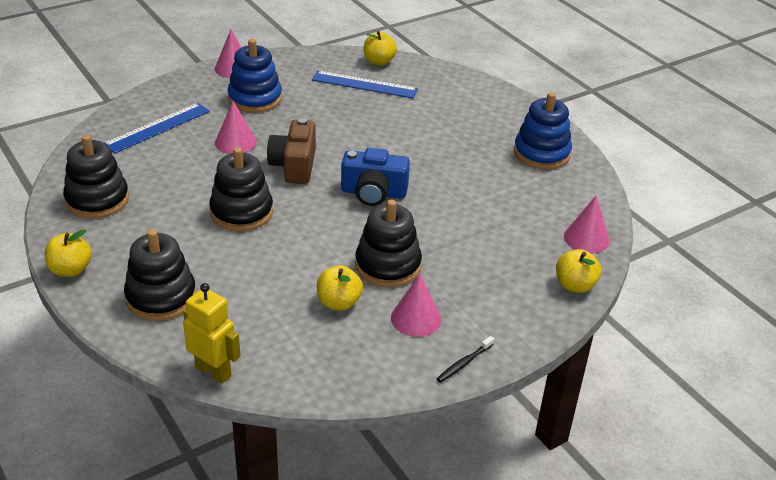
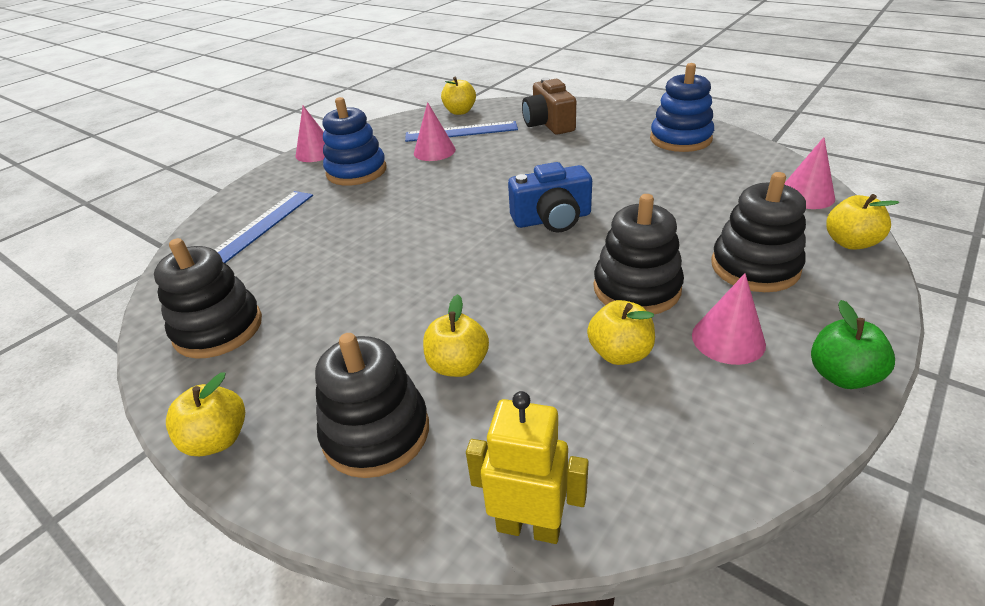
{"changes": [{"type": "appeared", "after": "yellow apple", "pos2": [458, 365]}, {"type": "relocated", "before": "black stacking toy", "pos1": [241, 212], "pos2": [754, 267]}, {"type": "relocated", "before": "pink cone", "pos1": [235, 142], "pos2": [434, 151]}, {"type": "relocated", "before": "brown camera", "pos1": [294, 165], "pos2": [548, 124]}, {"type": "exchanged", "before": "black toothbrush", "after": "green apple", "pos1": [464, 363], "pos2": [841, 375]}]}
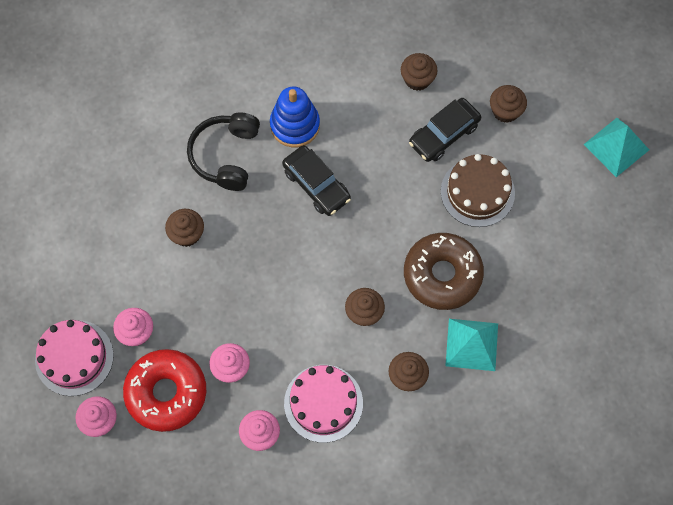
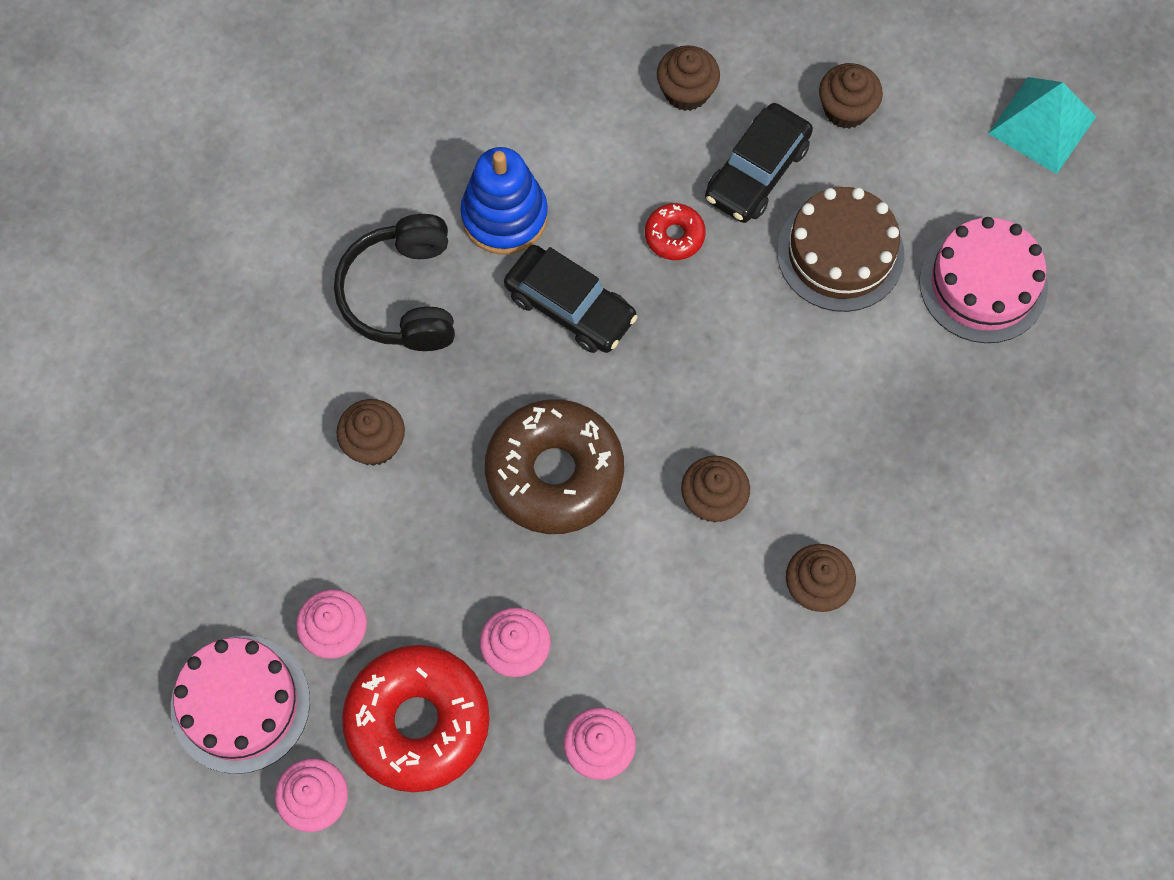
{"changes": [{"type": "missing", "before": "turquoise pyramid", "pos1": [471, 344]}, {"type": "appeared", "after": "red donut", "pos2": [674, 236]}, {"type": "relocated", "before": "pink cake", "pos1": [323, 403], "pos2": [983, 284]}, {"type": "relocated", "before": "brown donut", "pos1": [442, 275], "pos2": [554, 473]}]}
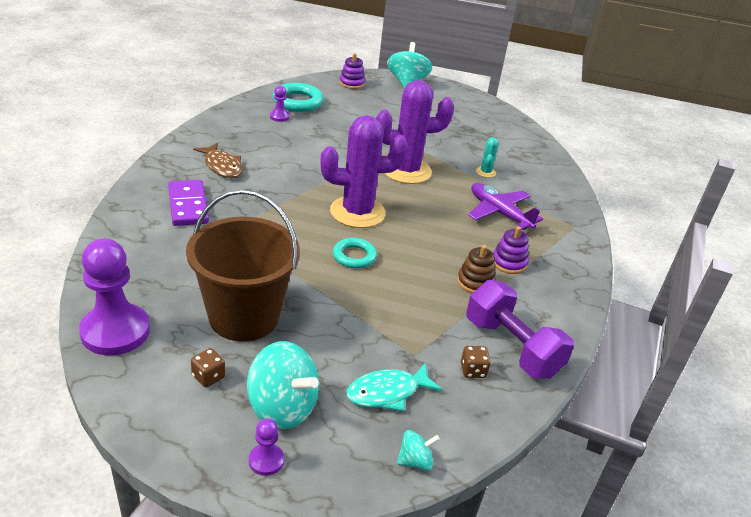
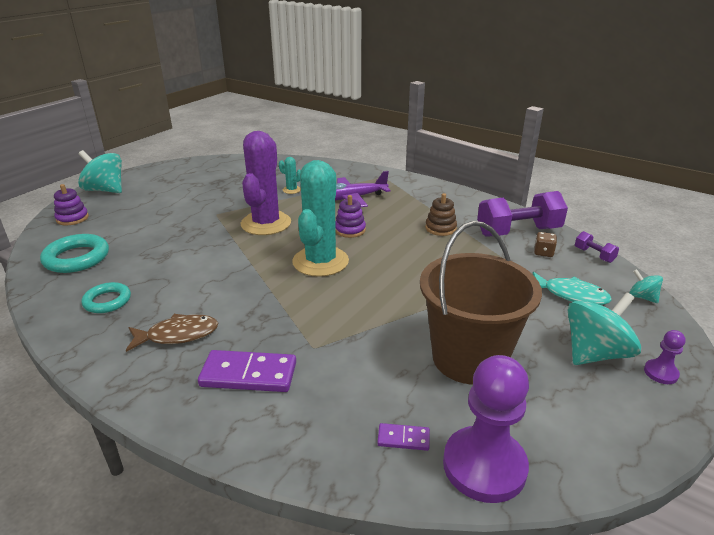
{"changes": [{"type": "missing", "before": "brown dice", "pos1": [208, 377]}, {"type": "missing", "before": "purple pawn", "pos1": [279, 117]}, {"type": "appeared", "after": "purple domino", "pos2": [403, 439]}, {"type": "appeared", "after": "purple dumbbell", "pos2": [594, 255]}, {"type": "relocated", "before": "turquoise ring", "pos1": [354, 256], "pos2": [107, 301]}, {"type": "relocated", "before": "purple stacking toy", "pos1": [509, 263], "pos2": [350, 230]}, {"type": "colour", "before": "purple cactus", "after": "turquoise cactus", "pos1": [357, 212], "pos2": [320, 261]}, {"type": "spun", "before": "turquoise fish", "pos1": [387, 393], "pos2": [571, 295], "turn": -60}, {"type": "spun", "before": "turquoise spinning top", "pos1": [415, 461], "pos2": [642, 297], "turn": -45}]}
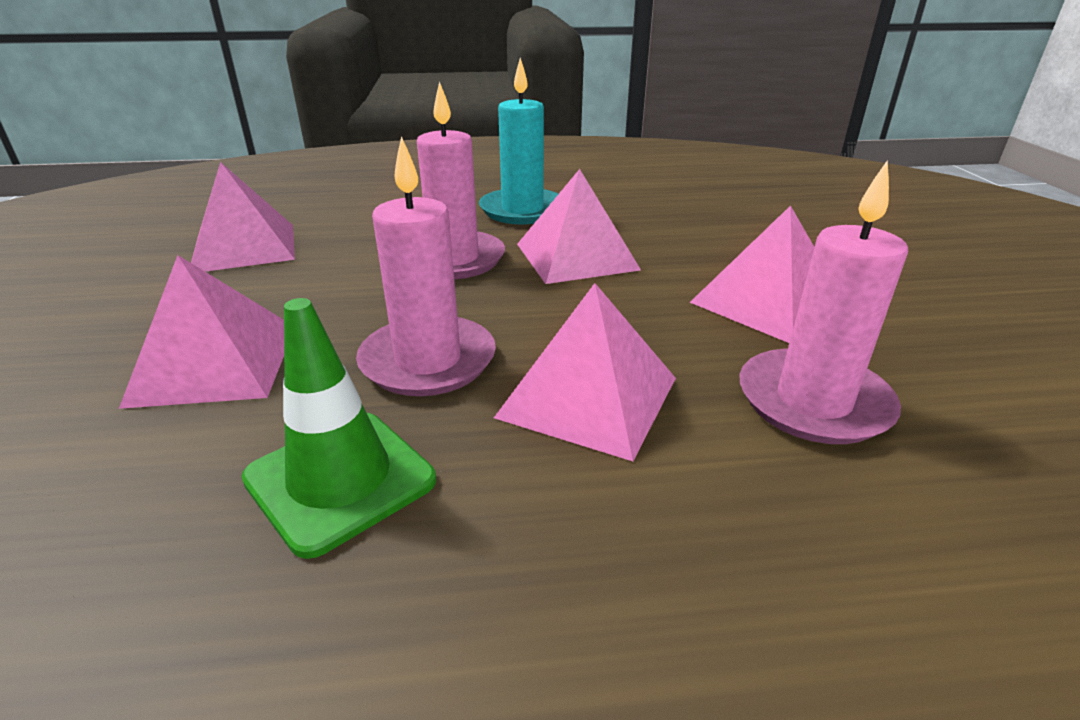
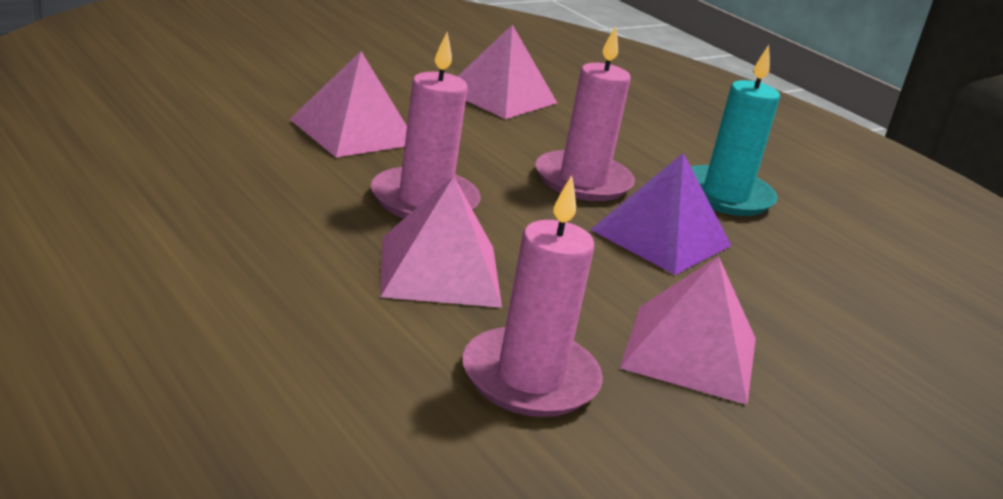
{"changes": [{"type": "missing", "before": "green traffic cone", "pos1": [340, 479]}, {"type": "colour", "before": "pink pyramid", "after": "purple pyramid", "pos1": [576, 256], "pos2": [661, 237]}]}
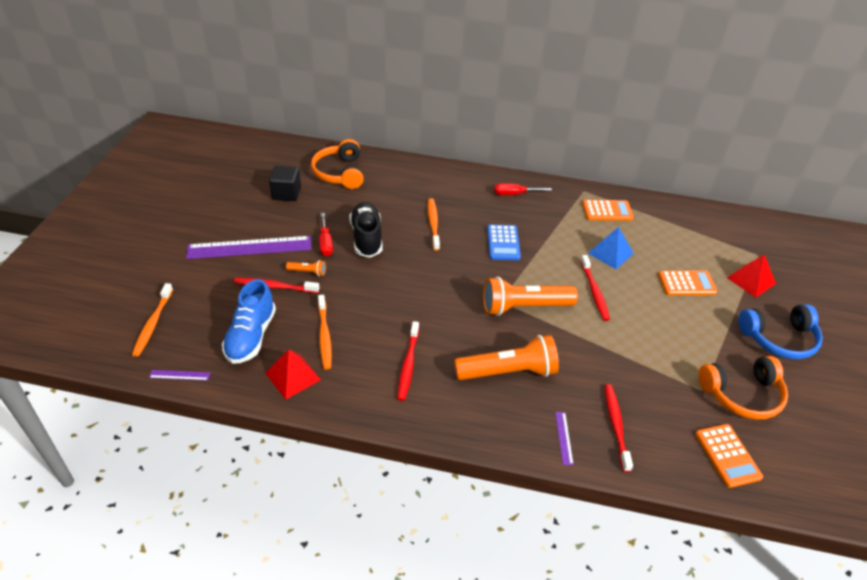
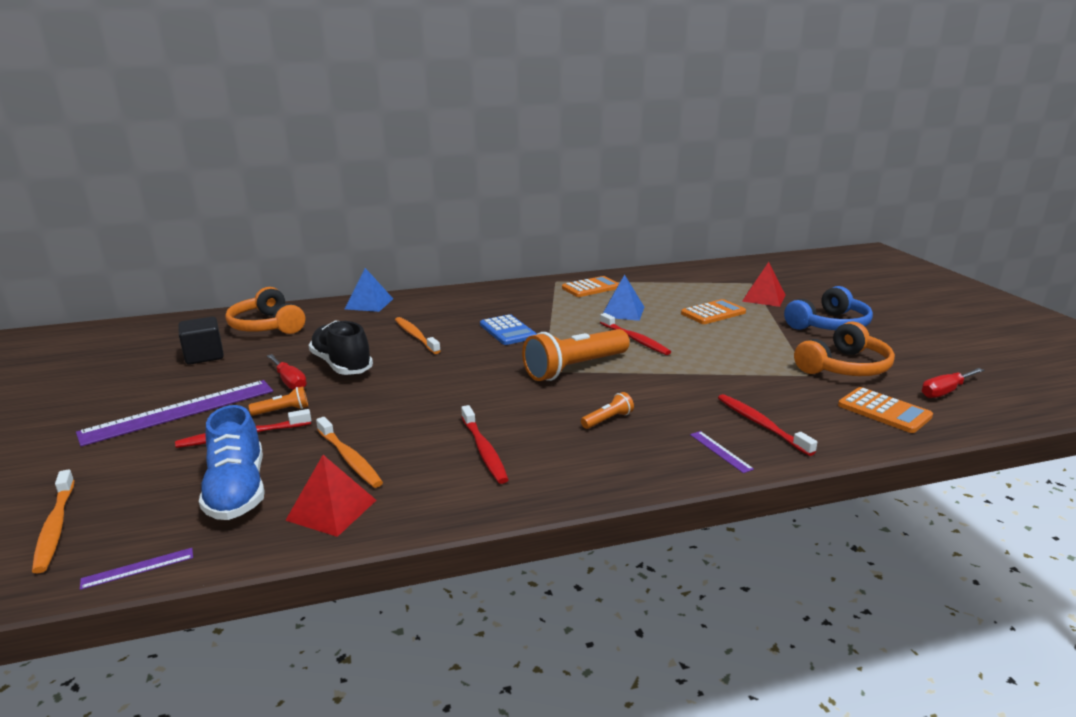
{"changes": [{"type": "appeared", "after": "blue pyramid", "pos2": [369, 304]}, {"type": "relocated", "before": "red screwdriver", "pos1": [514, 194], "pos2": [945, 391]}, {"type": "size", "before": "orange flashlight", "pos1": [509, 372], "pos2": [608, 420], "scale": 0.44}]}
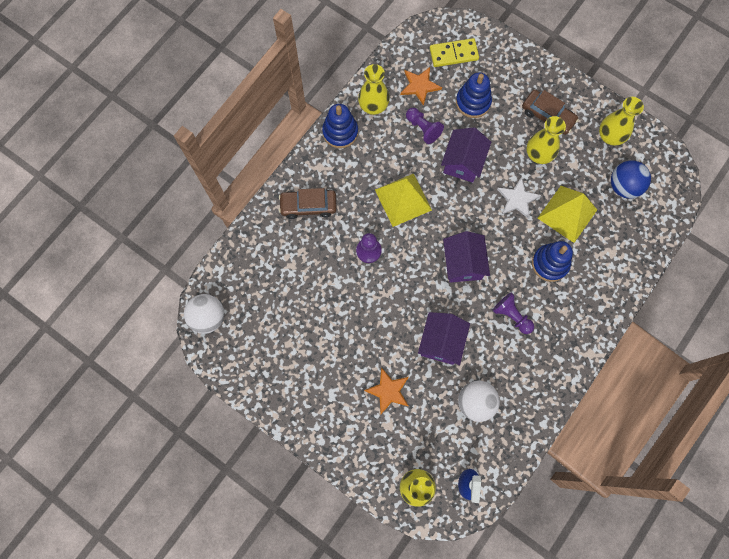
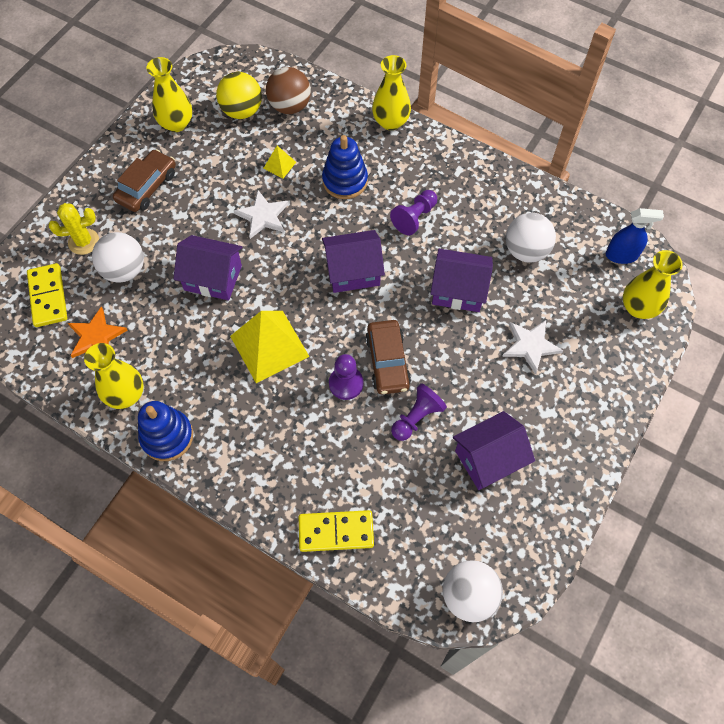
{"changes": [{"type": "appeared", "after": "yellow cactus", "pos2": [83, 242]}, {"type": "appeared", "after": "brown ball", "pos2": [290, 106]}, {"type": "appeared", "after": "yellow domino", "pos2": [336, 532]}, {"type": "appeared", "after": "purple house", "pos2": [489, 459]}, {"type": "relocated", "before": "brown car", "pos1": [308, 206], "pos2": [387, 361]}, {"type": "relocated", "before": "purple pawn", "pos1": [423, 129], "pos2": [417, 417]}, {"type": "relocated", "before": "yellow vase", "pos1": [538, 154], "pos2": [390, 122]}, {"type": "exchanged", "before": "blue stacking toy", "after": "white ball", "pos1": [473, 102], "pos2": [124, 270]}, {"type": "colour", "before": "orange star", "after": "white star", "pos1": [388, 391], "pos2": [530, 346]}, {"type": "colour", "before": "blue ball", "after": "yellow ball", "pos1": [623, 186], "pos2": [242, 111]}, {"type": "size", "before": "yellow pyramid", "pos1": [567, 214], "pos2": [279, 165], "scale": 0.45}]}
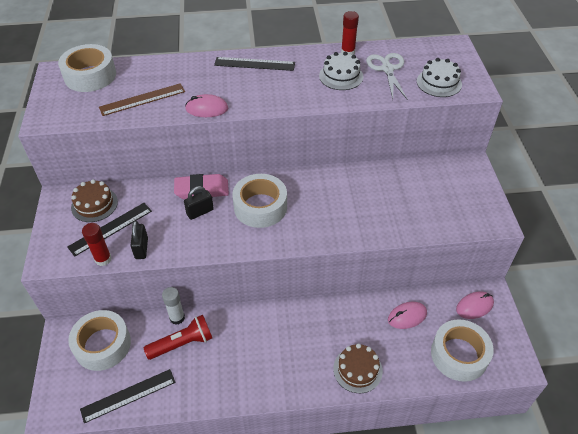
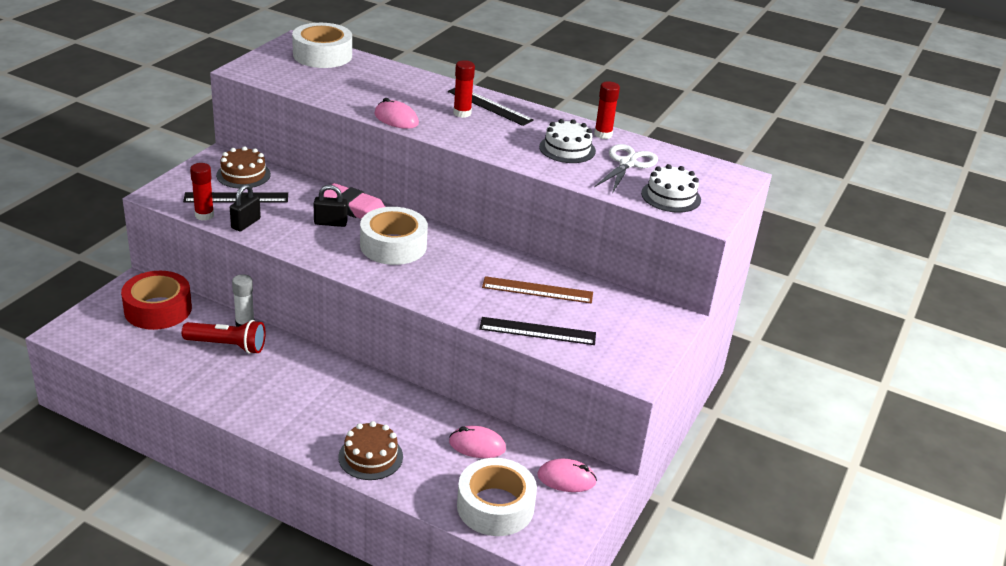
{"changes": [{"type": "appeared", "after": "red glue stick", "pos2": [462, 113]}, {"type": "relocated", "before": "black ruler", "pos1": [128, 395], "pos2": [537, 331]}, {"type": "relocated", "before": "brown ruler", "pos1": [142, 99], "pos2": [537, 290]}, {"type": "colour", "before": "white tape", "after": "red tape", "pos1": [102, 345], "pos2": [158, 309]}]}
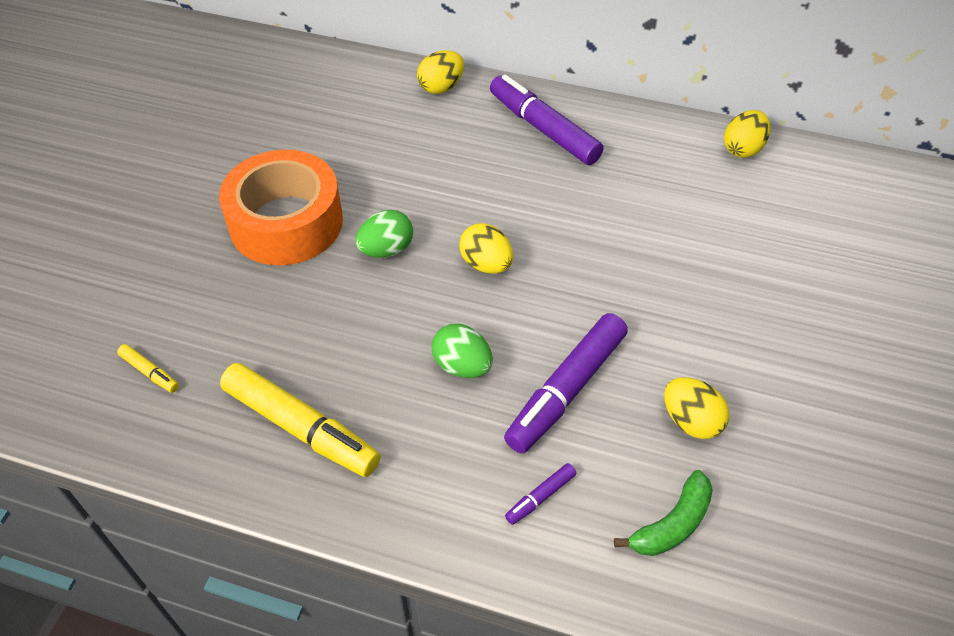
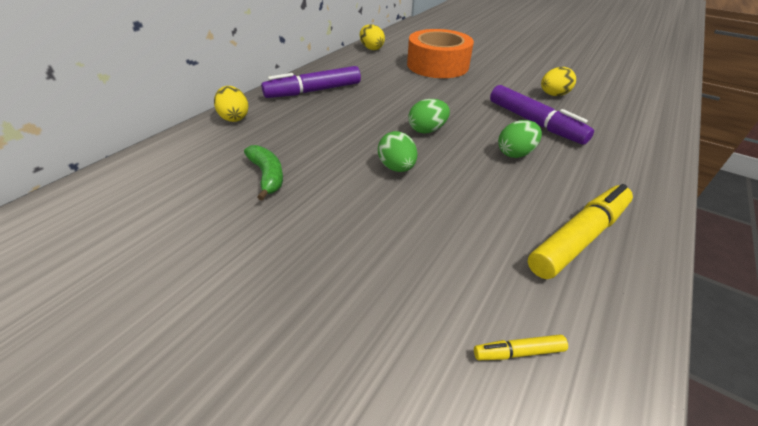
{"changes": [{"type": "missing", "before": "purple marker", "pos1": [540, 497]}, {"type": "relocated", "before": "orange tape", "pos1": [286, 222], "pos2": [437, 65]}, {"type": "relocated", "before": "green banana", "pos1": [672, 524], "pos2": [267, 176]}, {"type": "colour", "before": "yellow egg", "after": "green egg", "pos1": [486, 264], "pos2": [427, 130]}, {"type": "spun", "before": "yellow marker", "pos1": [150, 372], "pos2": [518, 352], "turn": -150}]}
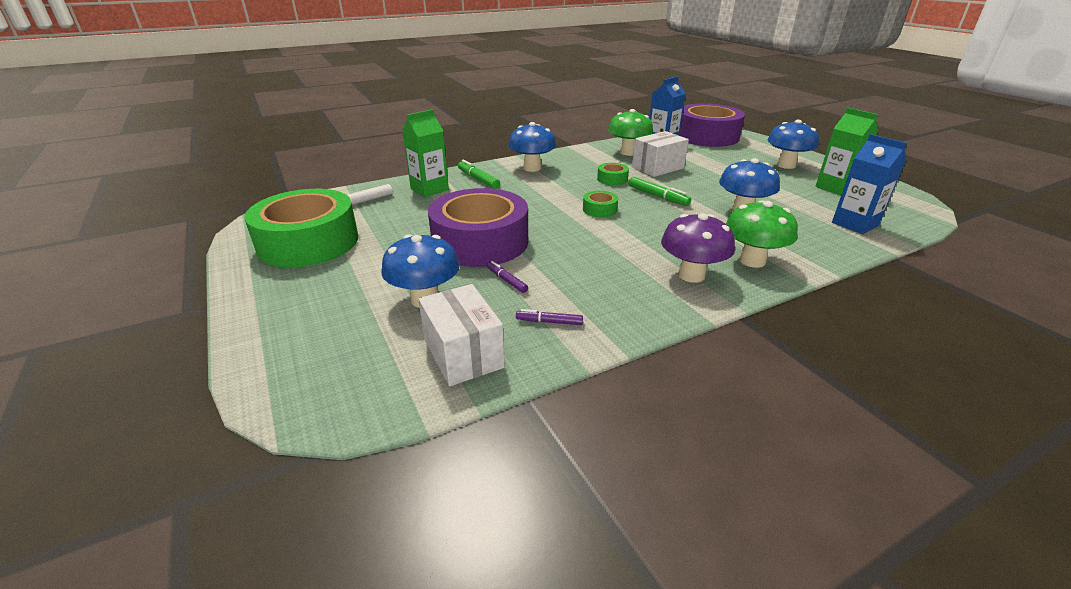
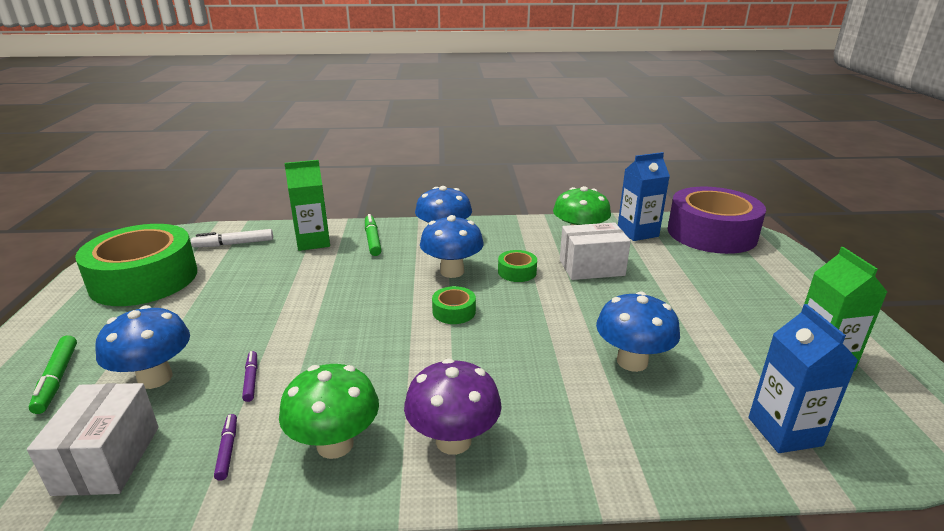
{"changes": [{"type": "missing", "before": "purple tape", "pos1": [480, 242]}, {"type": "relocated", "before": "green marker", "pos1": [657, 196], "pos2": [57, 379]}, {"type": "relocated", "before": "green mushroom", "pos1": [752, 261], "pos2": [335, 444]}, {"type": "relocated", "before": "blue mushroom", "pos1": [786, 165], "pos2": [452, 271]}, {"type": "spun", "before": "purple marker", "pos1": [549, 322], "pos2": [228, 450], "turn": 45}]}
